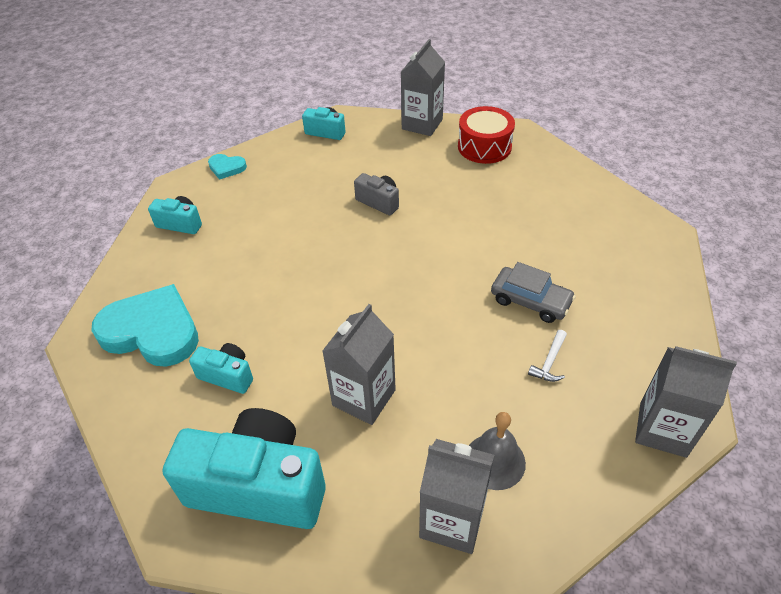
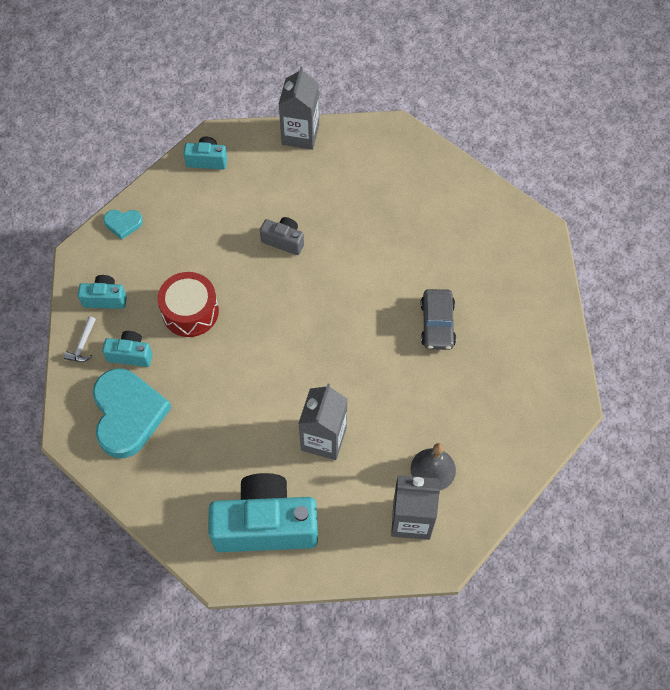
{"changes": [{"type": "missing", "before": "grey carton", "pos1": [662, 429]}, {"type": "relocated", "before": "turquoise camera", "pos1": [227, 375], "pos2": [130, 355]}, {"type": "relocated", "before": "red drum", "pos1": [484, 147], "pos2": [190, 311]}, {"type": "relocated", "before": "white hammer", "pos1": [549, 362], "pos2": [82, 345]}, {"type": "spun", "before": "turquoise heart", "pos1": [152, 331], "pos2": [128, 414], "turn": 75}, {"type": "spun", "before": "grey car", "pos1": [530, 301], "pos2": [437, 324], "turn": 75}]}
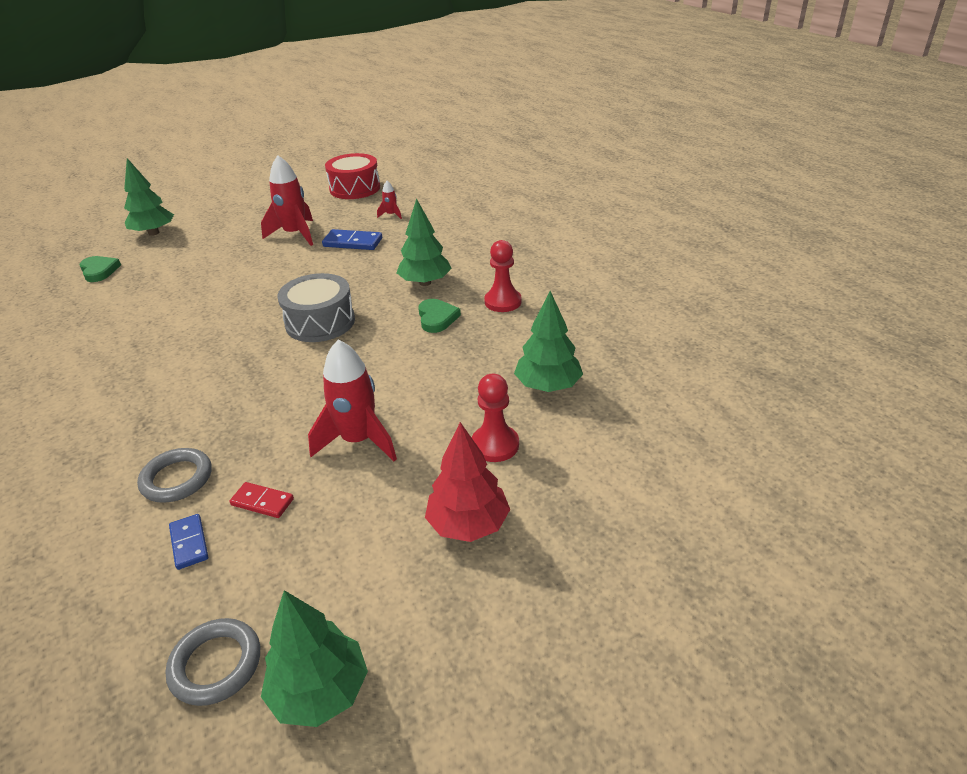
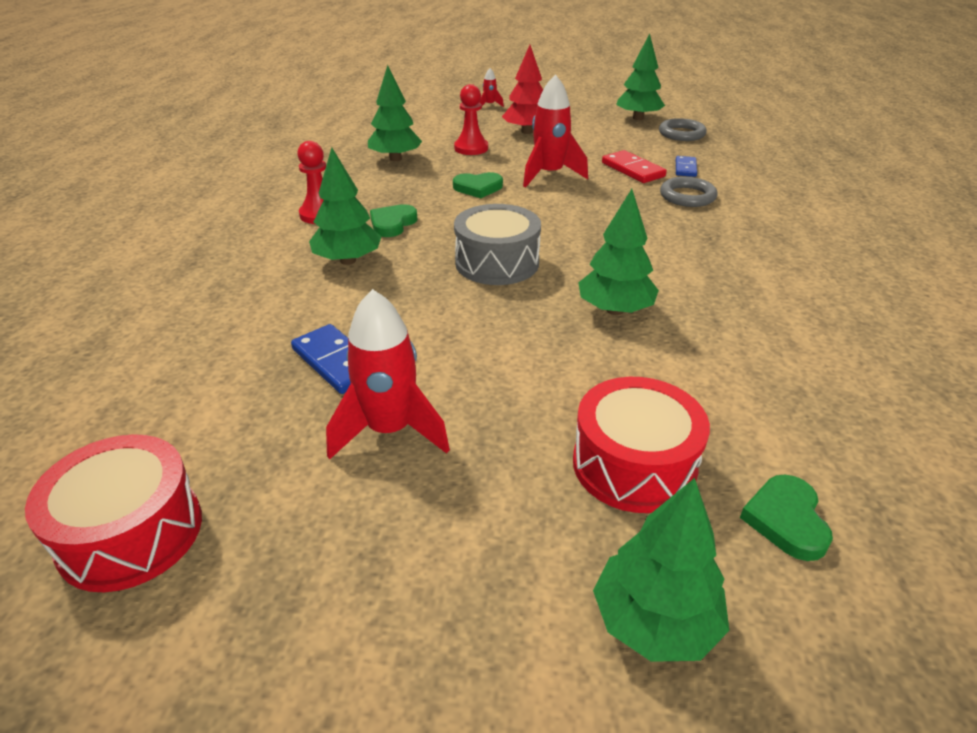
{"changes": [{"type": "appeared", "after": "green heart", "pos2": [478, 188]}, {"type": "appeared", "after": "red drum", "pos2": [634, 465]}, {"type": "appeared", "after": "green tree", "pos2": [615, 310]}, {"type": "relocated", "before": "red rocket", "pos1": [391, 215], "pos2": [489, 105]}, {"type": "size", "before": "red domino", "pos1": [262, 502], "pos2": [632, 170], "scale": 1.54}]}
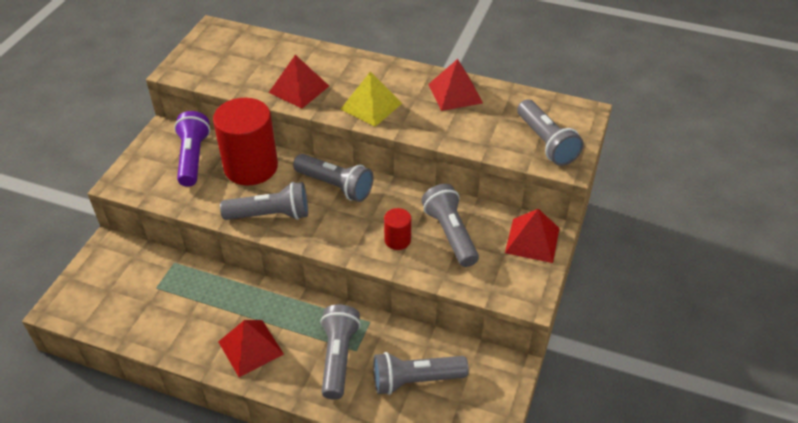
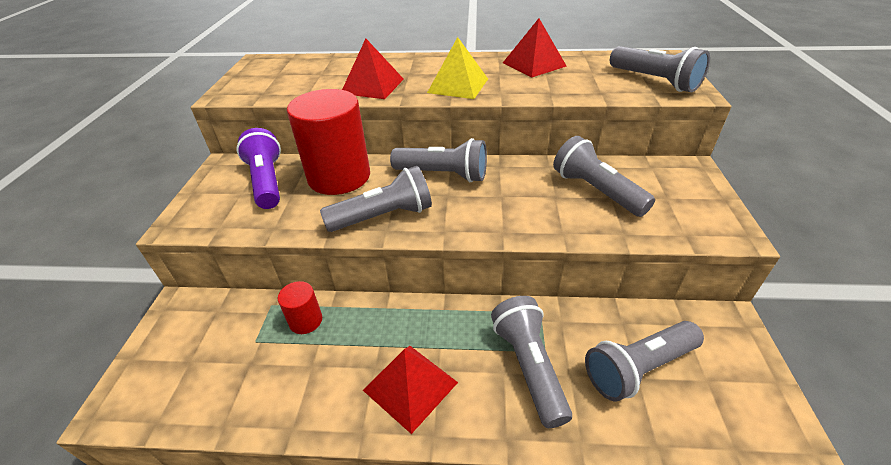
{"changes": [{"type": "missing", "before": "red pyramid", "pos1": [532, 240]}, {"type": "relocated", "before": "red cylinder", "pos1": [397, 240], "pos2": [306, 321]}]}
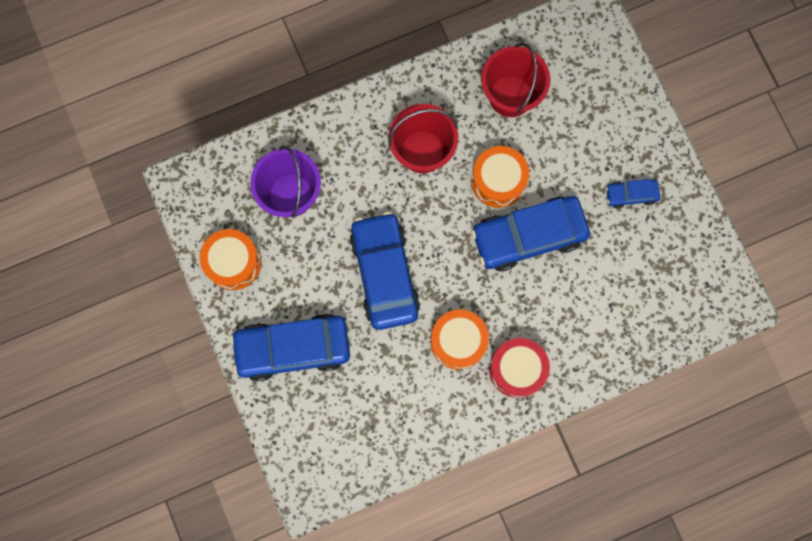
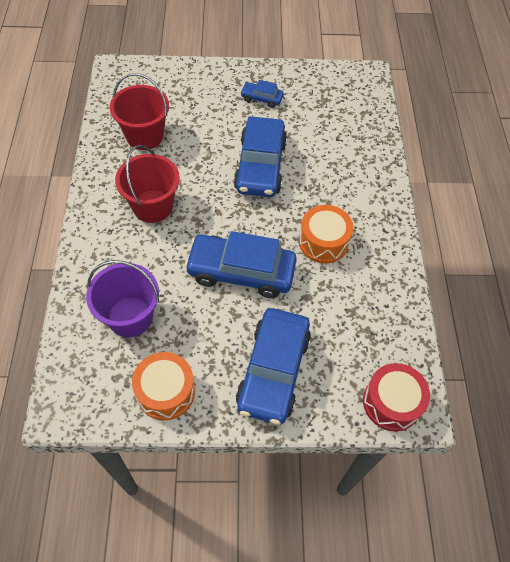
{"changes": [{"type": "missing", "before": "orange drum", "pos1": [498, 181]}, {"type": "relocated", "before": "red drum", "pos1": [517, 369], "pos2": [391, 402]}, {"type": "spun", "before": "blue car", "pos1": [631, 195], "pos2": [261, 98], "turn": 90}]}
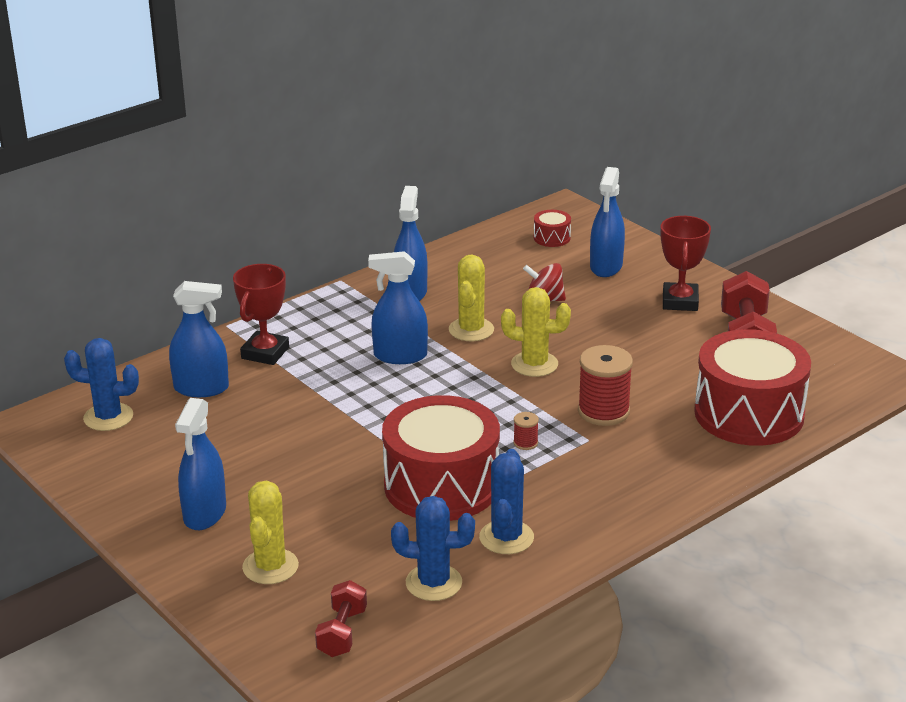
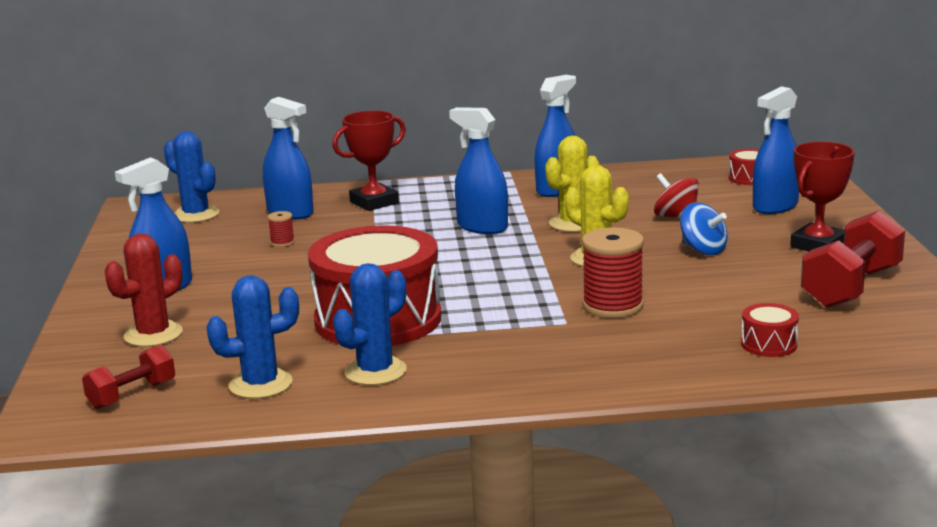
{"changes": [{"type": "appeared", "after": "blue spinning top", "pos2": [703, 250]}, {"type": "relocated", "before": "red spool", "pos1": [525, 443], "pos2": [282, 242]}, {"type": "colour", "before": "yellow cactus", "after": "red cactus", "pos1": [270, 567], "pos2": [153, 335]}, {"type": "spun", "before": "blue cactus", "pos1": [433, 583], "pos2": [260, 384], "turn": -60}, {"type": "size", "before": "red drum", "pos1": [749, 414], "pos2": [769, 344], "scale": 0.4}]}
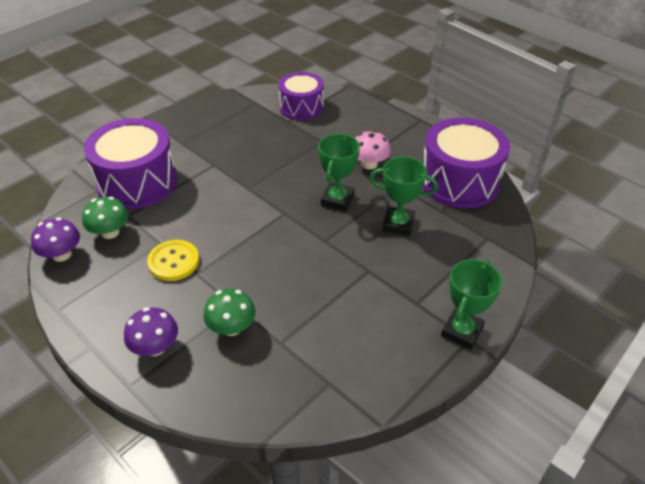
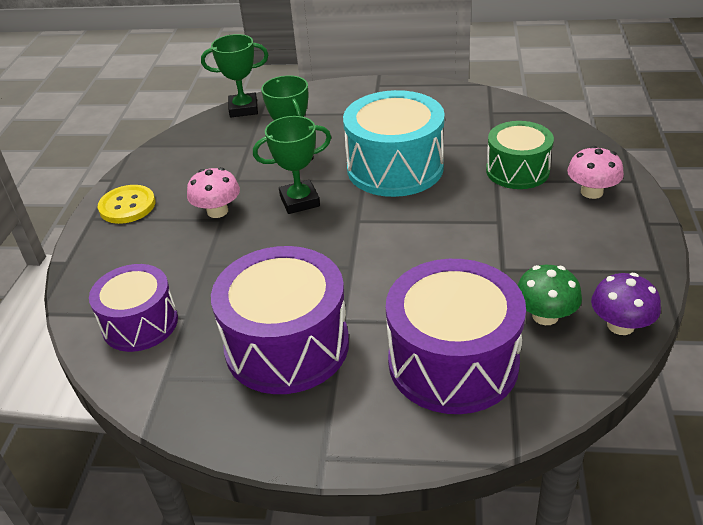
{"changes": [{"type": "appeared", "after": "turquoise drum", "pos2": [395, 168]}, {"type": "relocated", "before": "yellow button", "pos1": [173, 262], "pos2": [127, 206]}, {"type": "relocated", "before": "purple drum", "pos1": [459, 181], "pos2": [287, 345]}, {"type": "relocated", "before": "green trophy", "pos1": [462, 331], "pos2": [243, 109]}, {"type": "exchanged", "before": "green mushroom", "after": "green drum", "pos1": [231, 327], "pos2": [517, 171]}, {"type": "colour", "before": "purple mushroom", "after": "pink mushroom", "pos1": [155, 347], "pos2": [591, 192]}]}
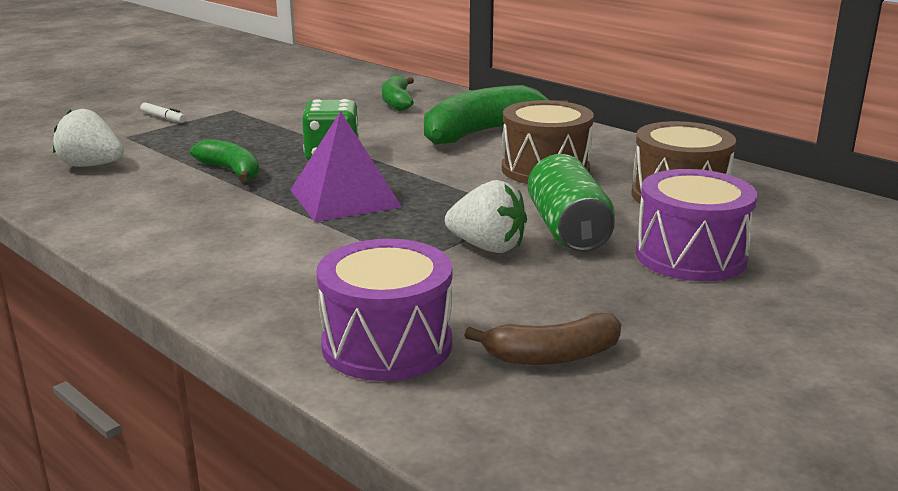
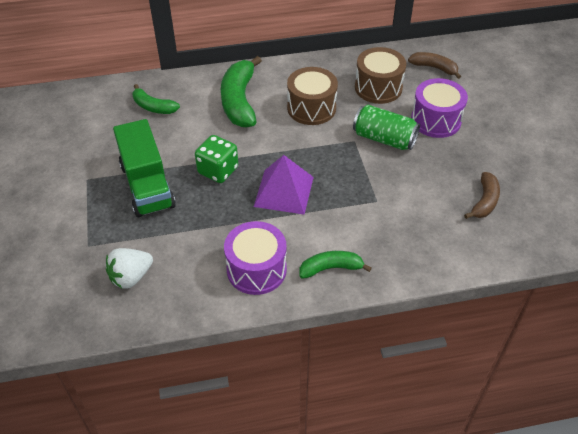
{"changes": [{"type": "missing", "before": "white marker", "pos1": [163, 118]}, {"type": "missing", "before": "white strawberry", "pos1": [487, 247]}, {"type": "appeared", "after": "green truck", "pos2": [147, 186]}, {"type": "appeared", "after": "brown banana", "pos2": [434, 68]}, {"type": "relocated", "before": "green banana", "pos1": [231, 171], "pos2": [331, 268]}, {"type": "relocated", "before": "purple drum", "pos1": [387, 344], "pos2": [256, 269]}]}
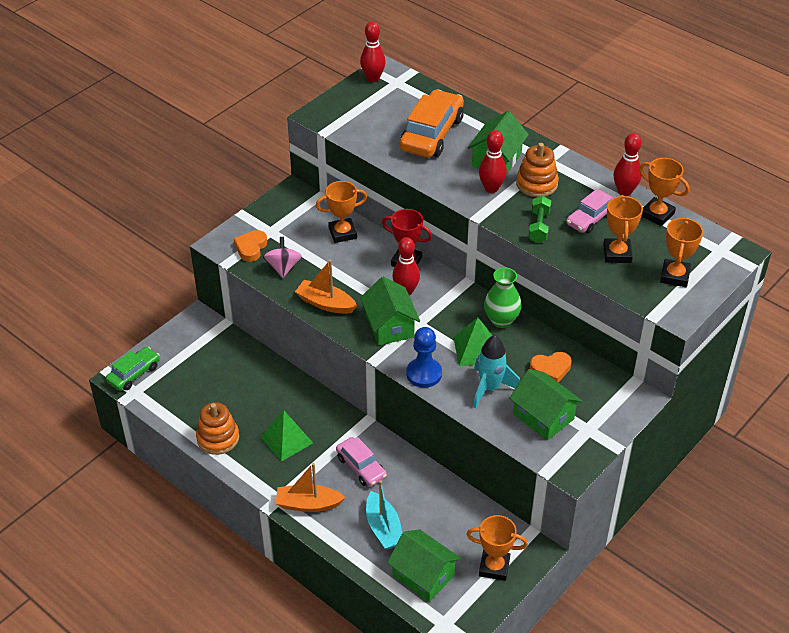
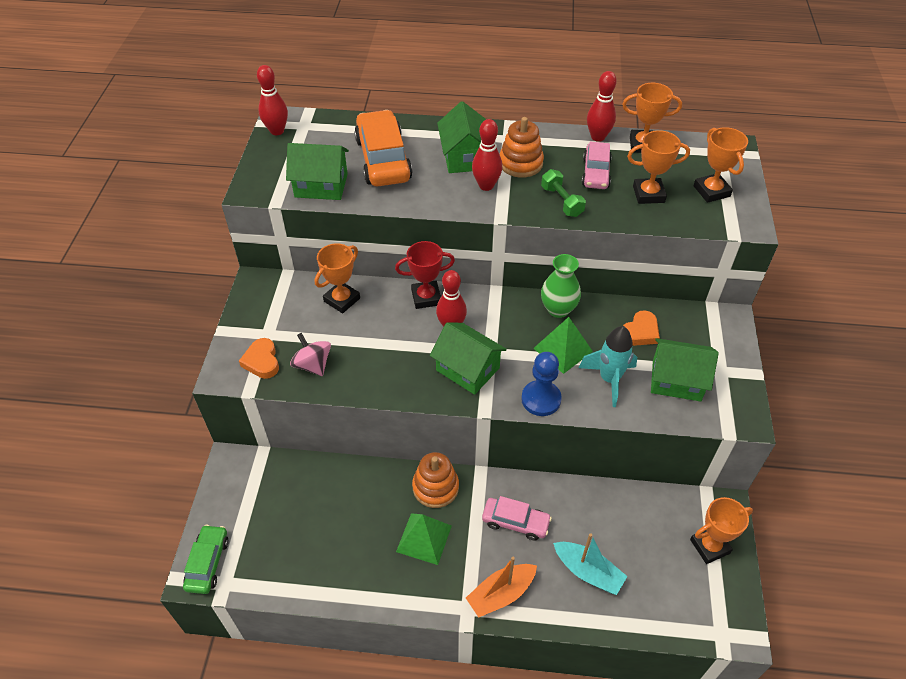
{"changes": [{"type": "missing", "before": "orange boat", "pos1": [325, 303]}, {"type": "relocated", "before": "orange stacking toy", "pos1": [218, 438], "pos2": [435, 487]}, {"type": "relocated", "before": "green house", "pos1": [423, 575], "pos2": [321, 185]}, {"type": "spun", "before": "orange trophy", "pos1": [617, 254], "pos2": [648, 194], "turn": -60}]}
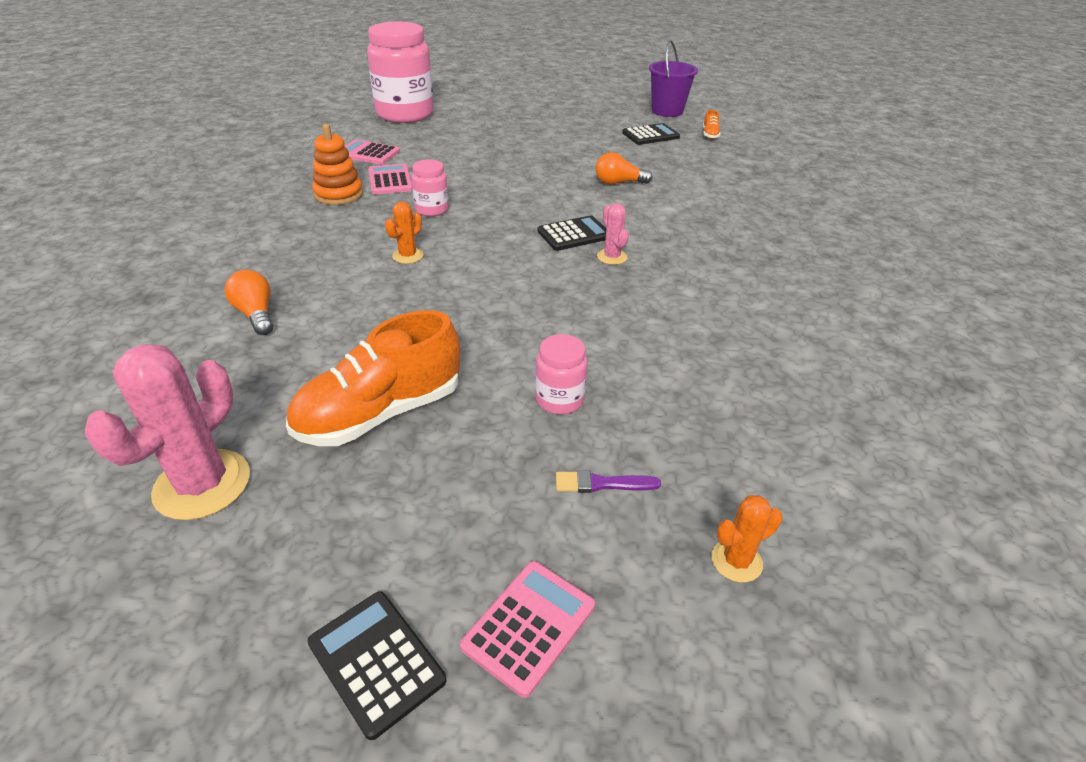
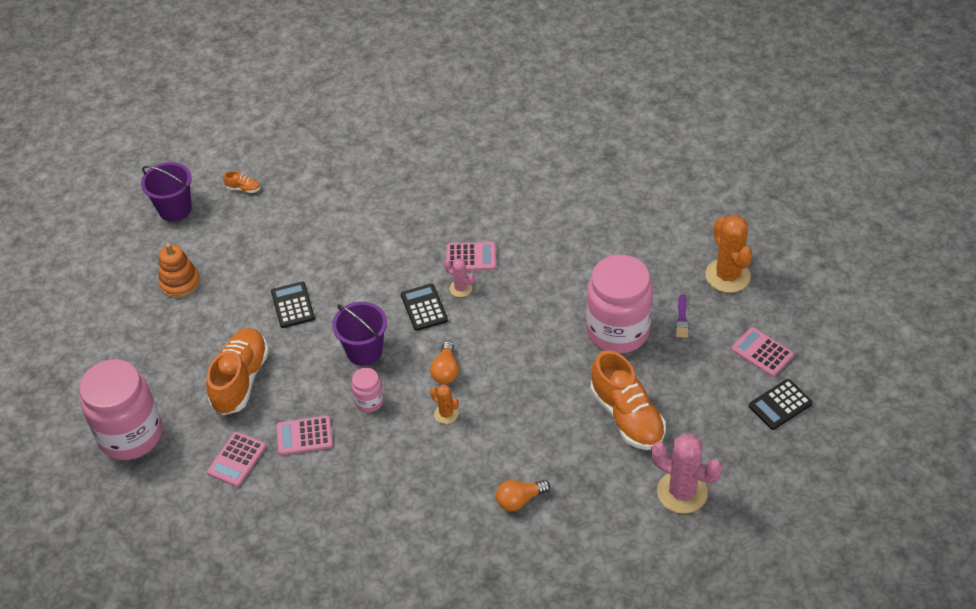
{"changes": [{"type": "appeared", "after": "orange shoe", "pos2": [240, 380]}, {"type": "appeared", "after": "purple bucket", "pos2": [364, 351]}, {"type": "appeared", "after": "pink calculator", "pos2": [471, 257]}, {"type": "relocated", "before": "orange stacking toy", "pos1": [339, 194], "pos2": [180, 283]}, {"type": "relocated", "before": "orange light bulb", "pos1": [618, 183], "pos2": [446, 370]}, {"type": "relocated", "before": "black calculator", "pos1": [650, 135], "pos2": [293, 305]}, {"type": "spun", "before": "pink cactus", "pos1": [612, 257], "pos2": [460, 288], "turn": 45}, {"type": "size", "before": "pink jar", "pos1": [559, 400], "pos2": [618, 331], "scale": 2.21}, {"type": "size", "before": "orange cactus", "pos1": [736, 561], "pos2": [727, 276], "scale": 1.96}]}
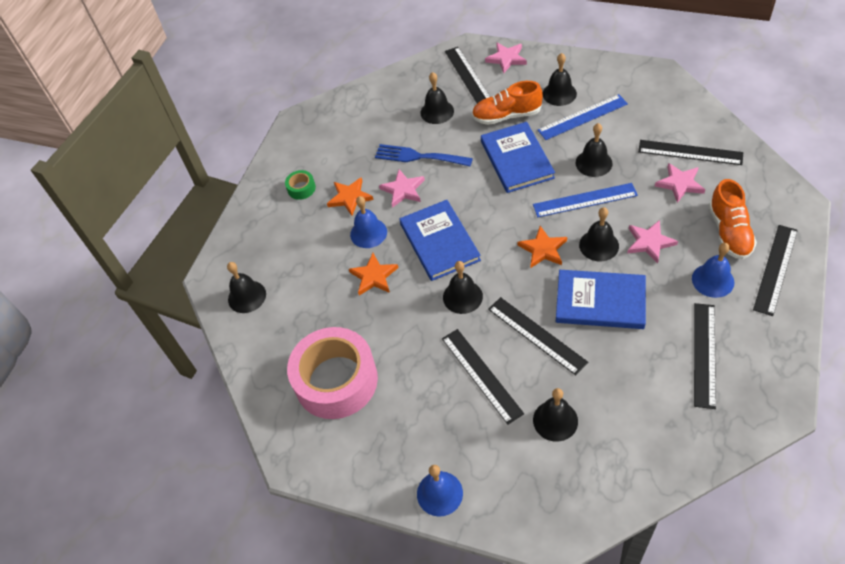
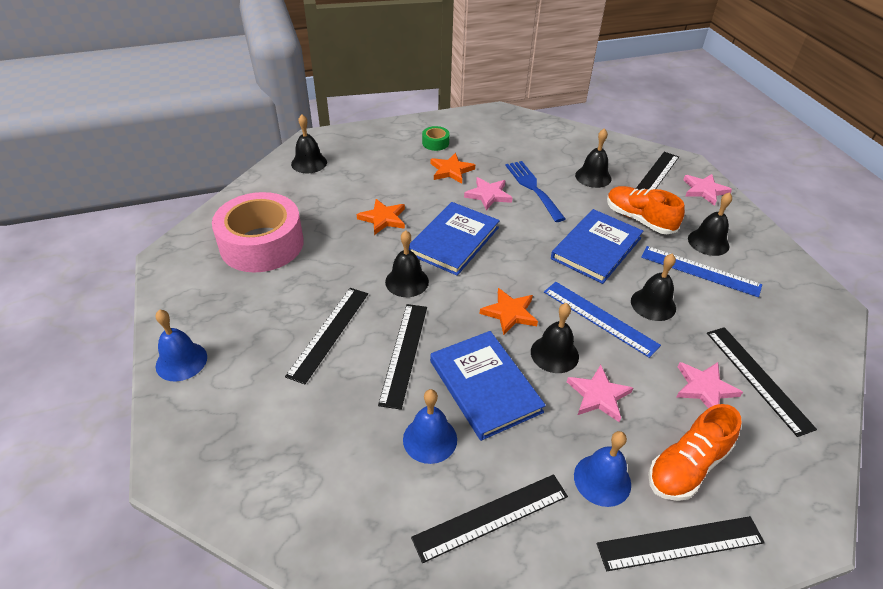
{"changes": [{"type": "missing", "before": "black bell", "pos1": [555, 420]}, {"type": "relocated", "before": "blue bell", "pos1": [368, 233], "pos2": [430, 439]}]}
